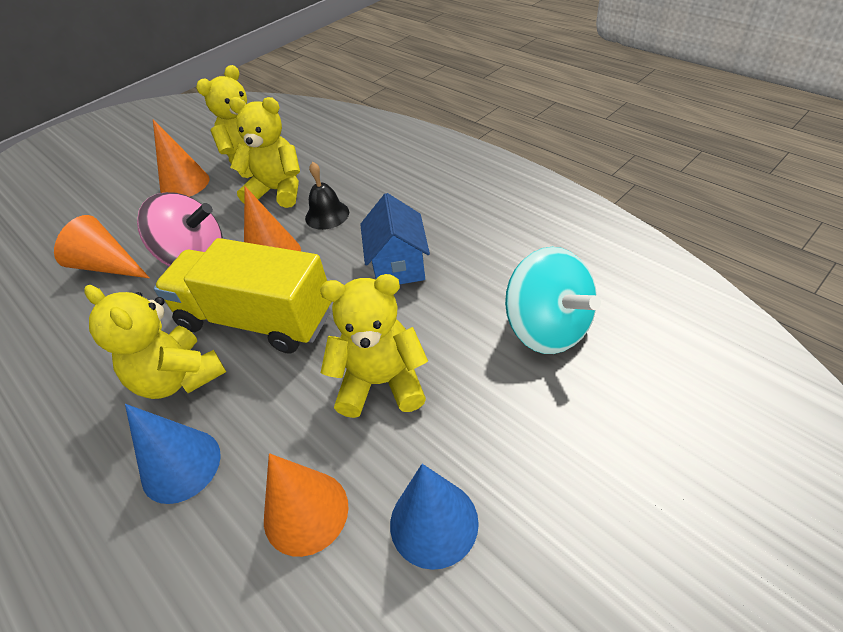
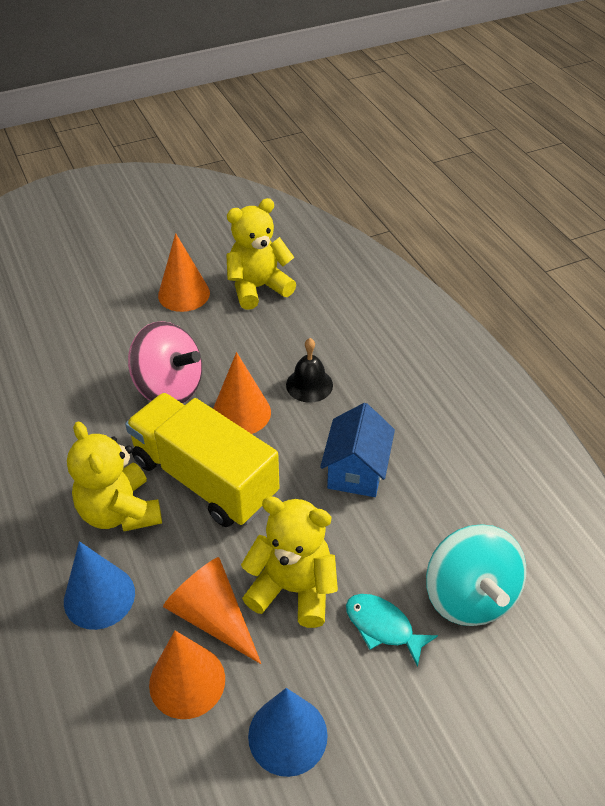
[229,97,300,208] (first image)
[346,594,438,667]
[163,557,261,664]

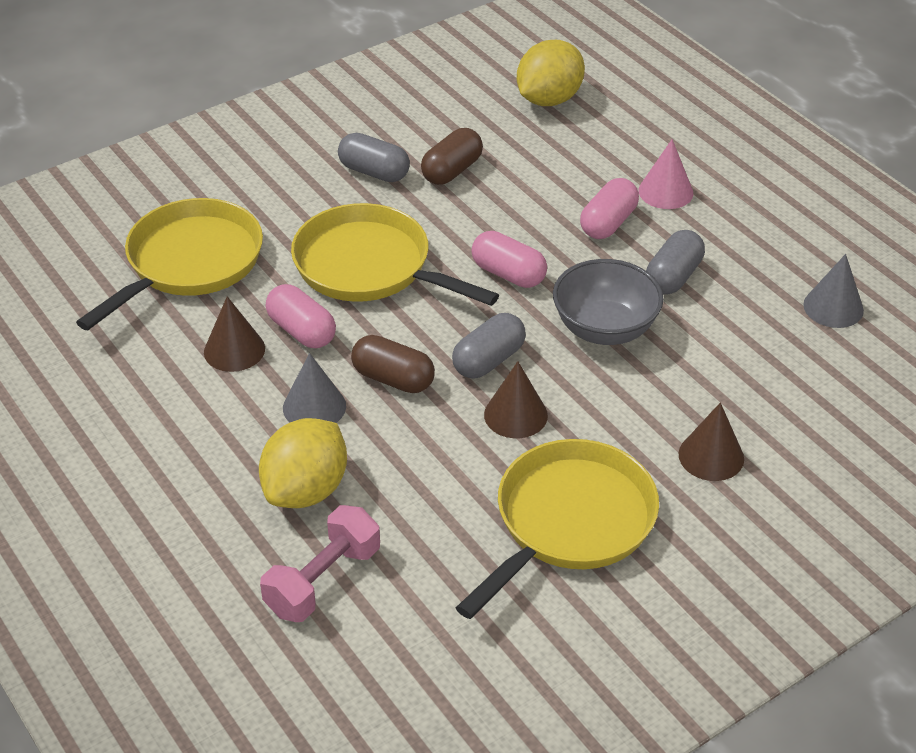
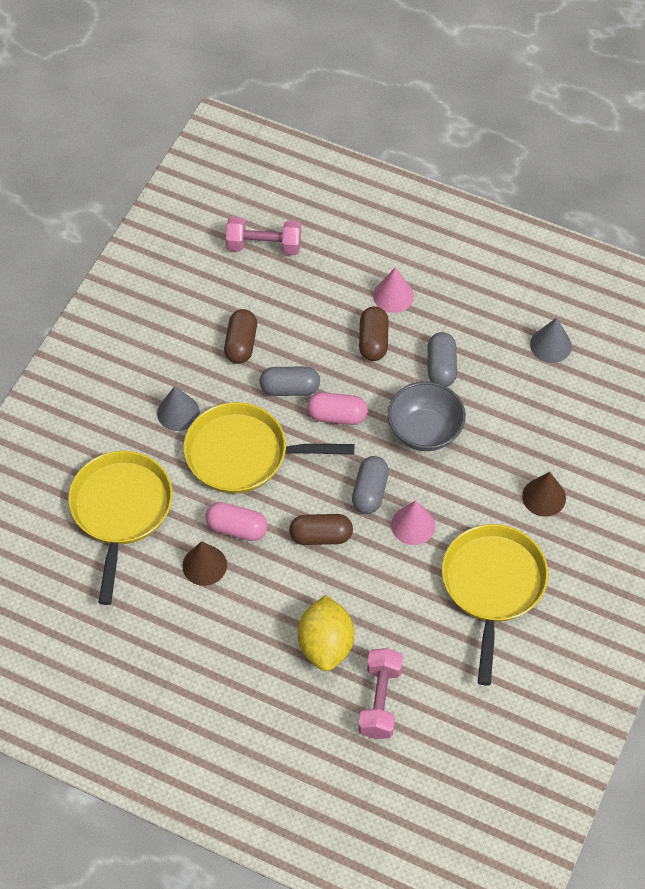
[157,386,200,431]
[259,366,320,396]
[226,217,301,255]
[391,500,435,545]
[359,306,389,361]

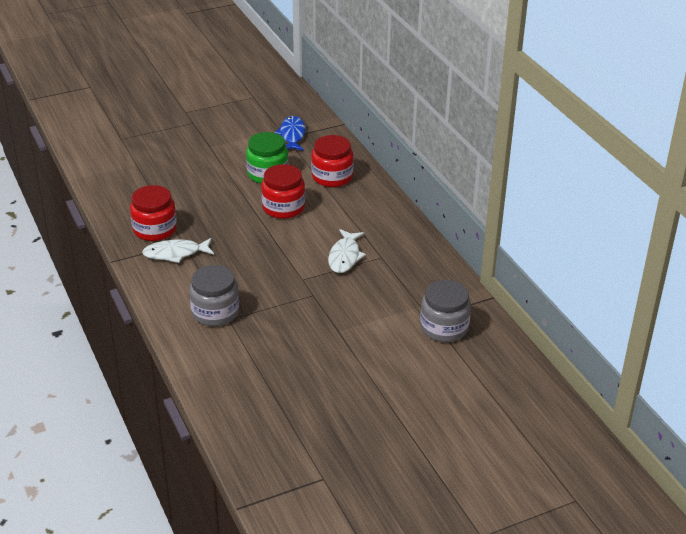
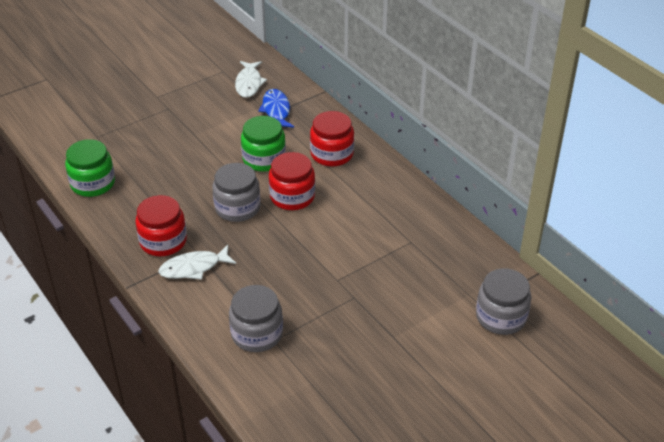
[65,139,115,197]
[213,163,260,222]
[235,61,267,98]

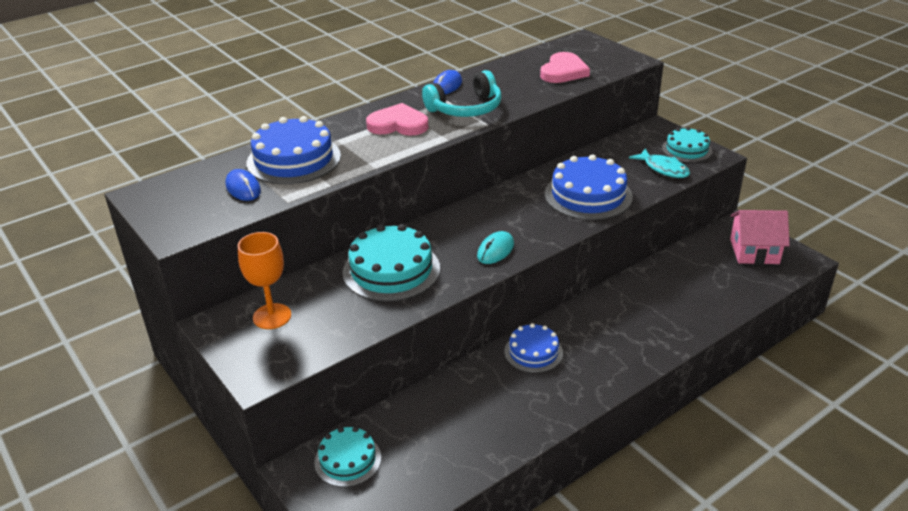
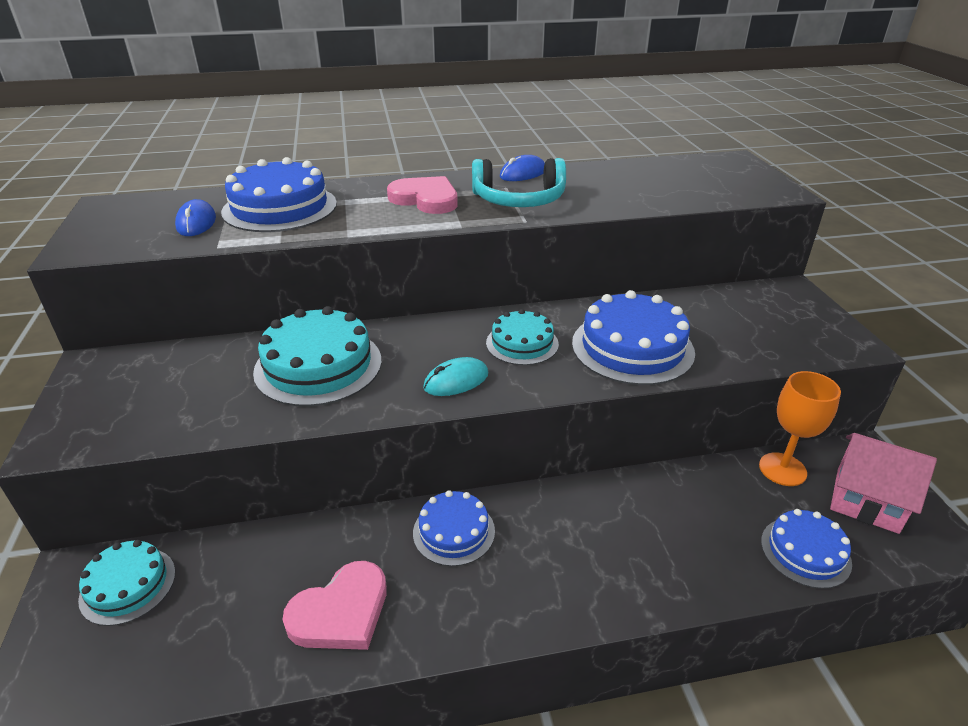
[629,148,690,178] (first image)
[761,509,852,589]
[759,371,841,486]
[282,561,387,650]
[486,309,559,365]

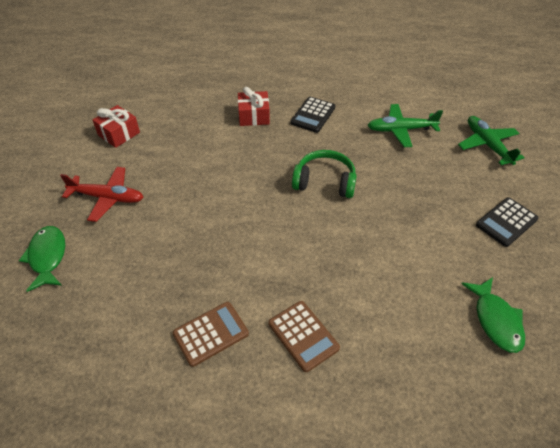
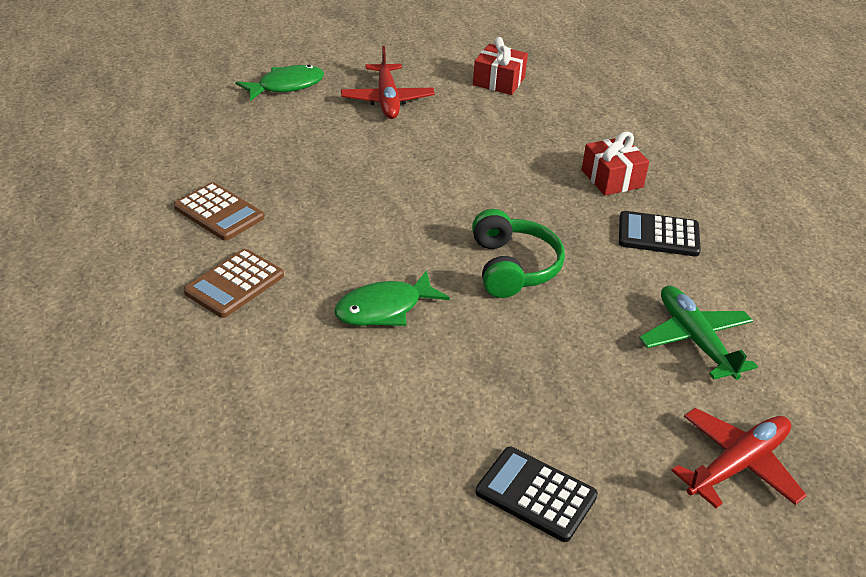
[334,270,450,326]
[671,408,807,508]

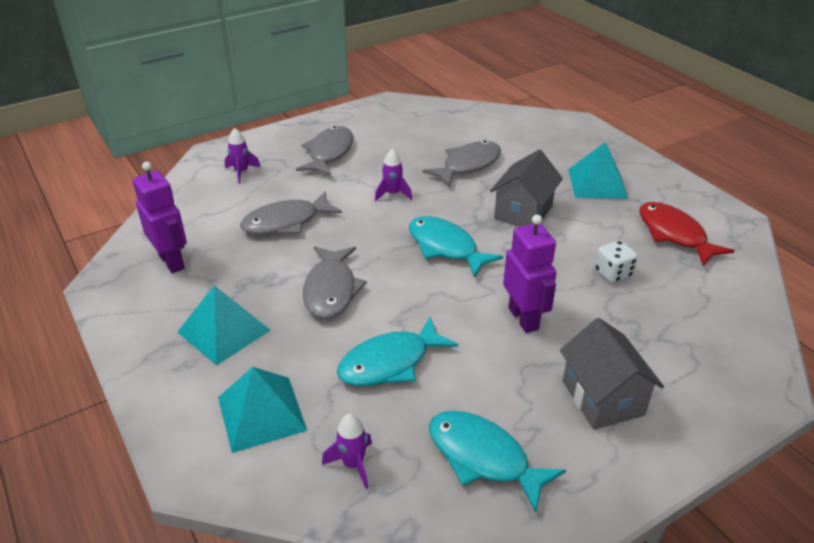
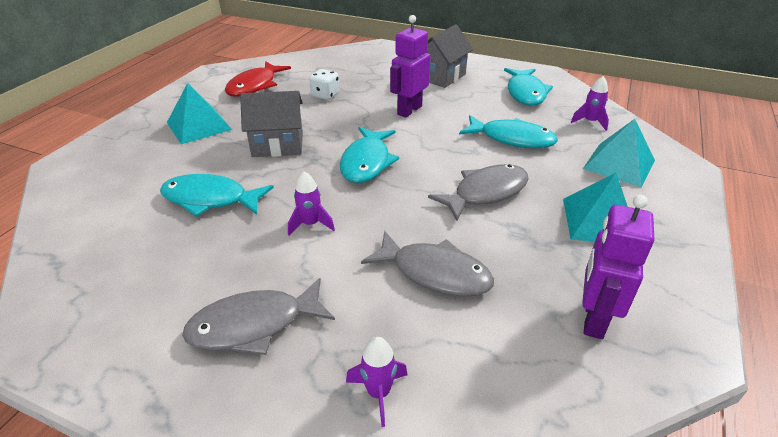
[160,174,274,217]

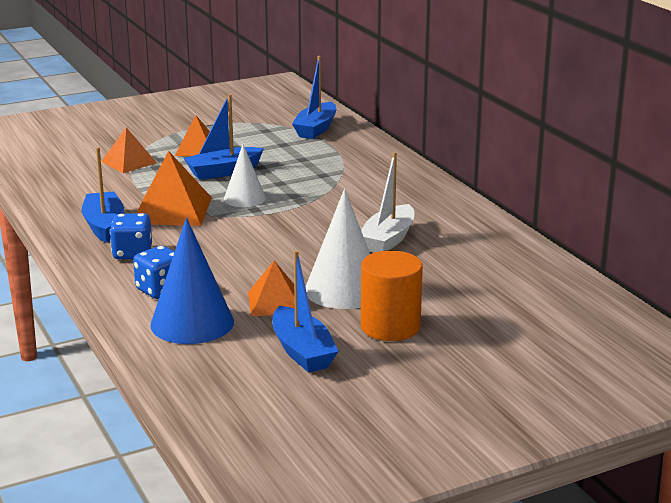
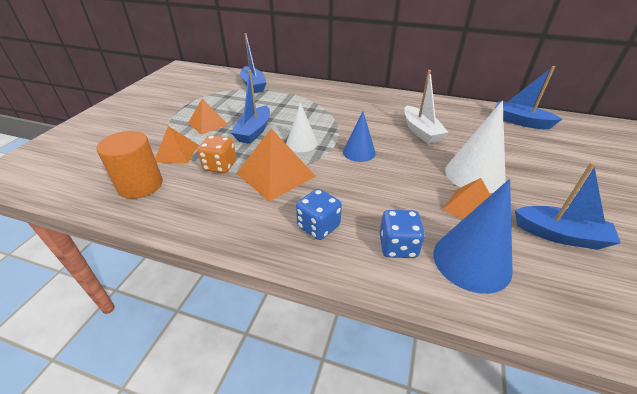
[197,135,236,173]
[343,112,376,162]
[495,66,562,129]
[97,131,163,199]

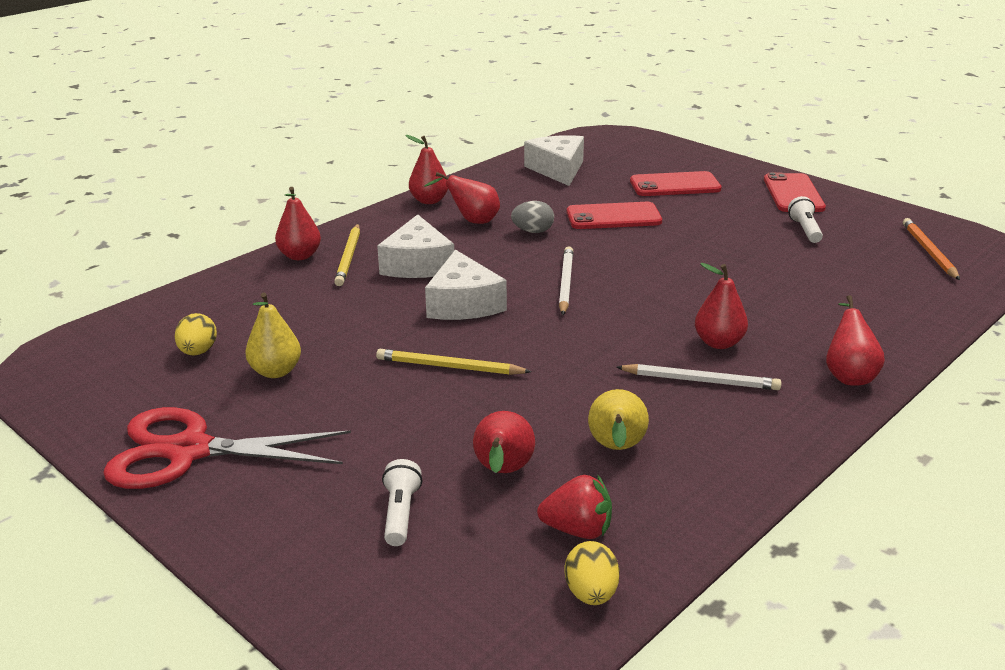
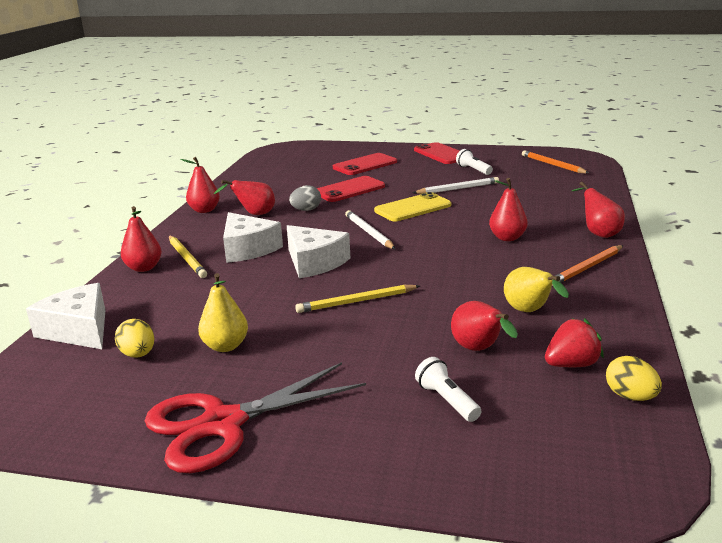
[374,192,451,221]
[552,245,623,286]
[26,283,105,349]
[413,177,499,194]

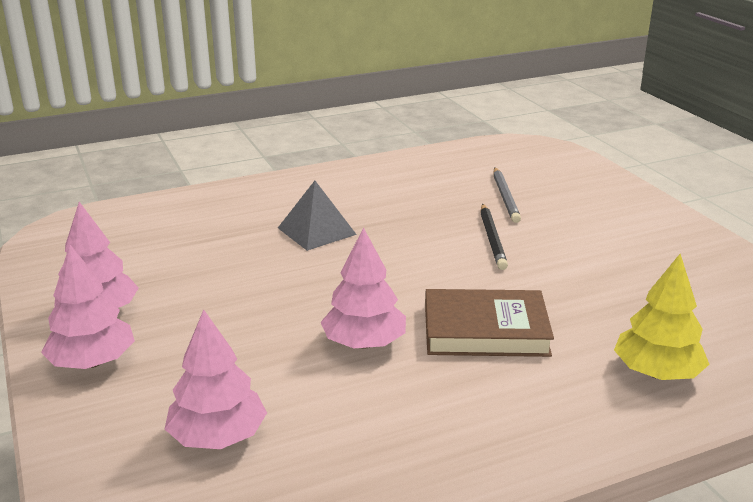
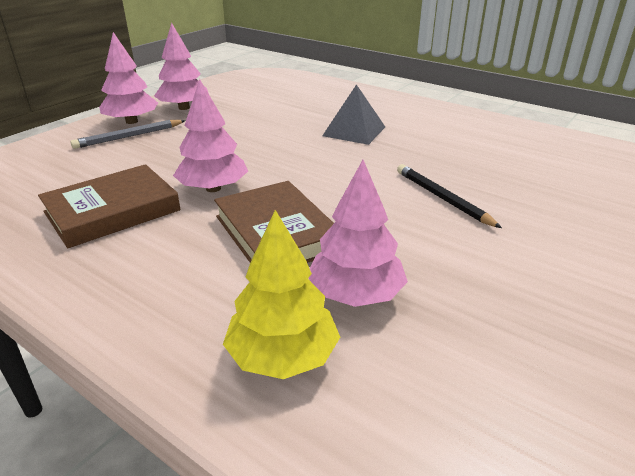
[38,164,181,248]
[308,160,408,307]
[70,120,186,149]
[397,164,502,228]

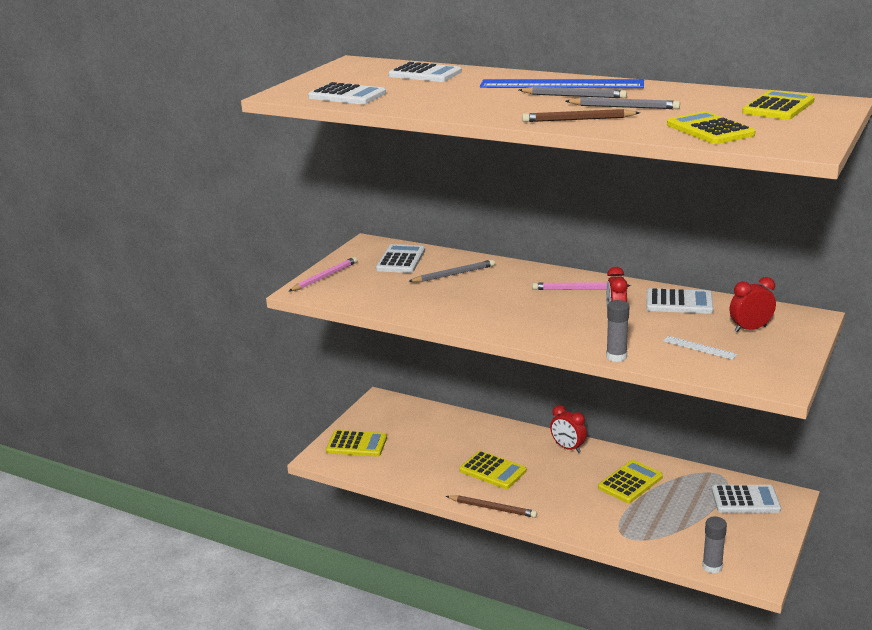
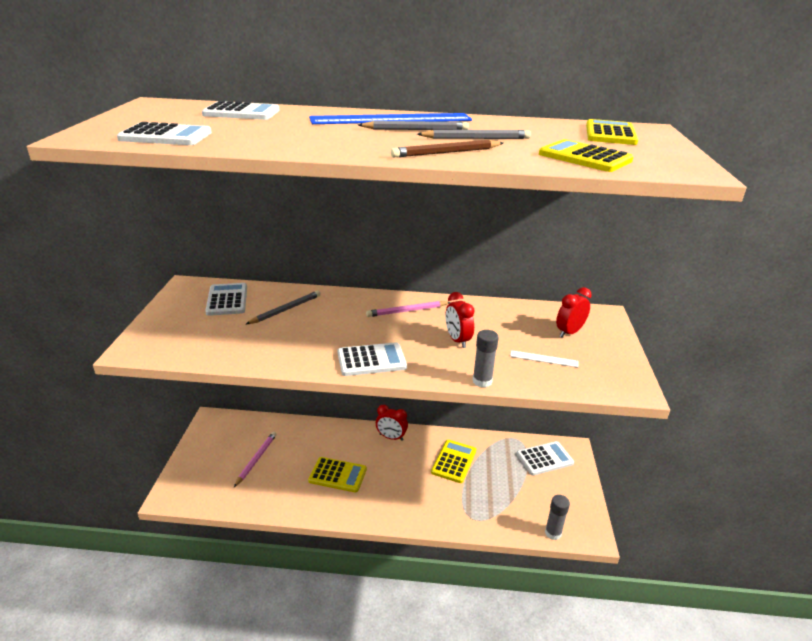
[326,430,387,456] (first image)
[446,495,537,518] (first image)
[234,432,277,487]
[338,342,407,376]

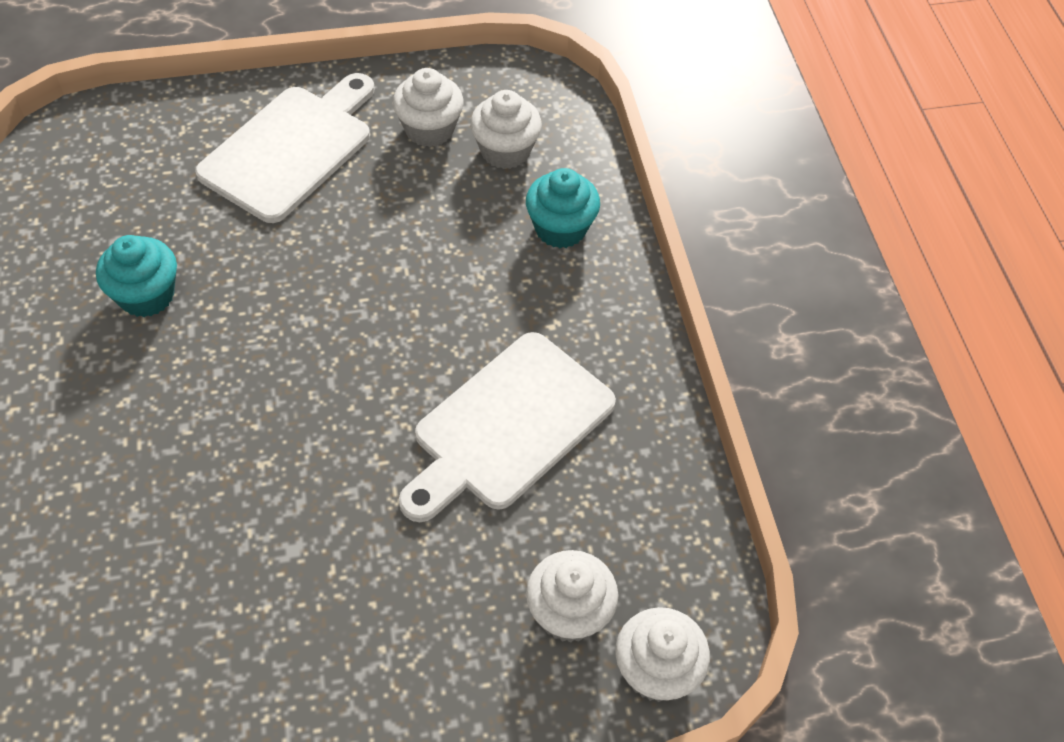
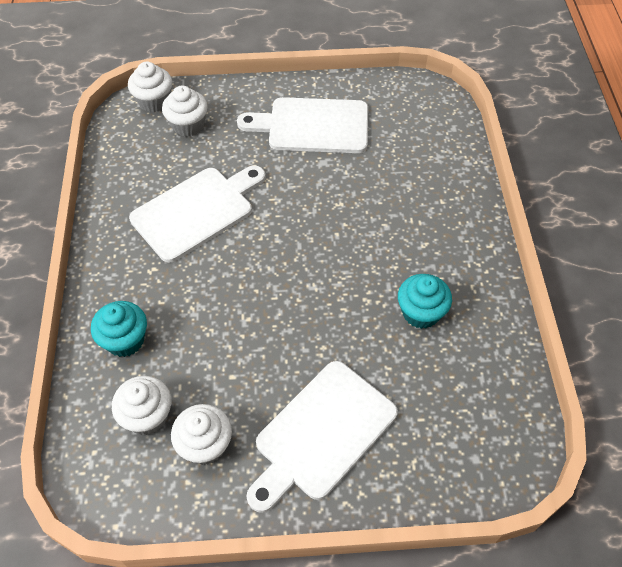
[237,97,368,153]

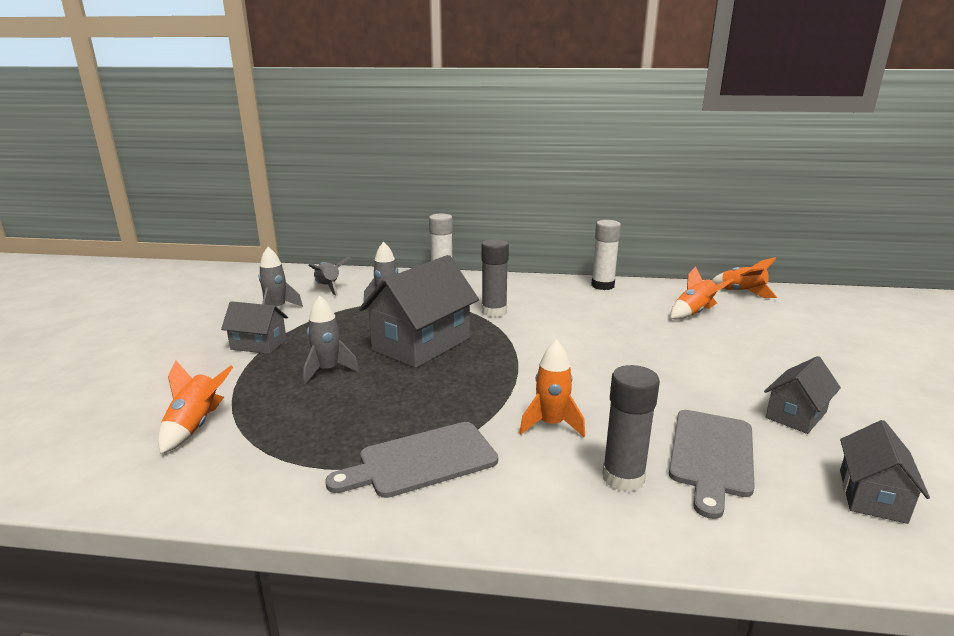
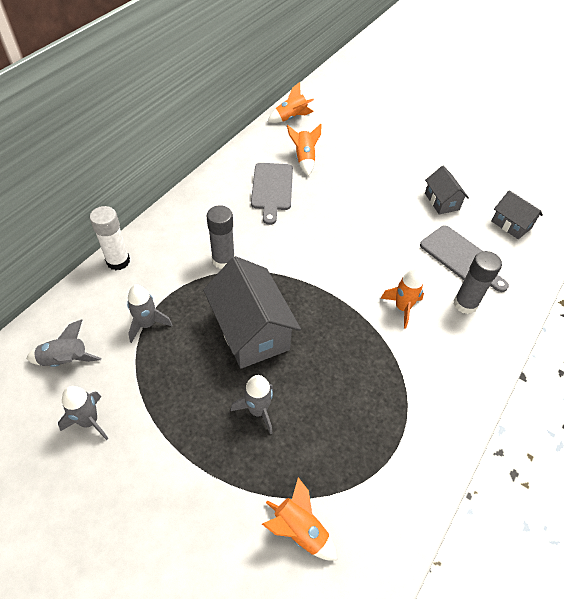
[221,301,288,354] (first image)
[591,220,621,290] (first image)
[251,163,293,225]

